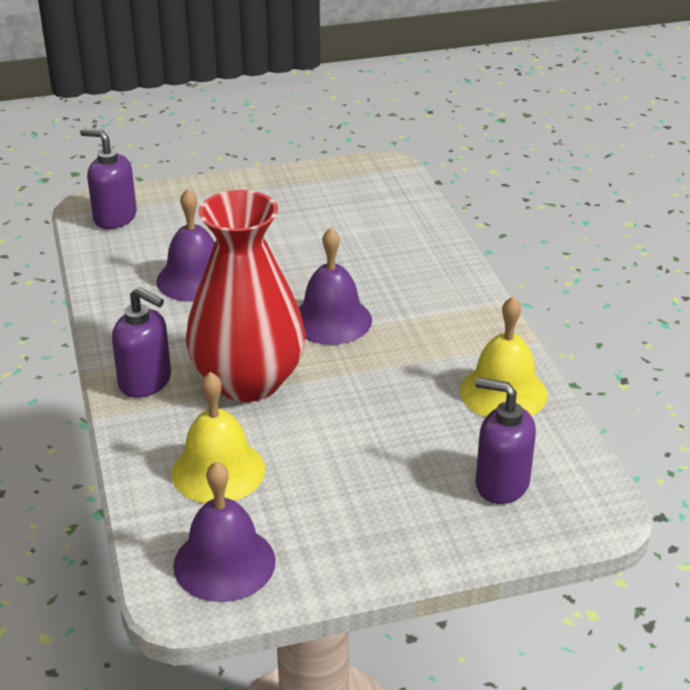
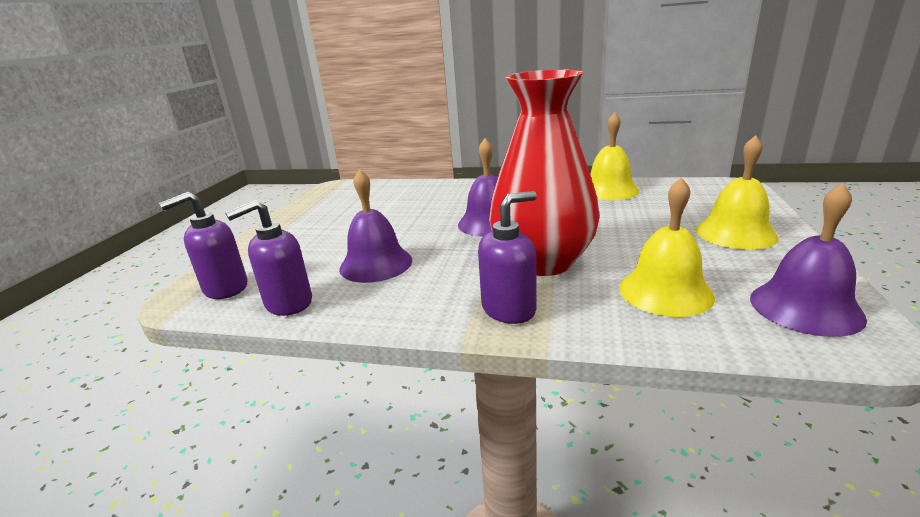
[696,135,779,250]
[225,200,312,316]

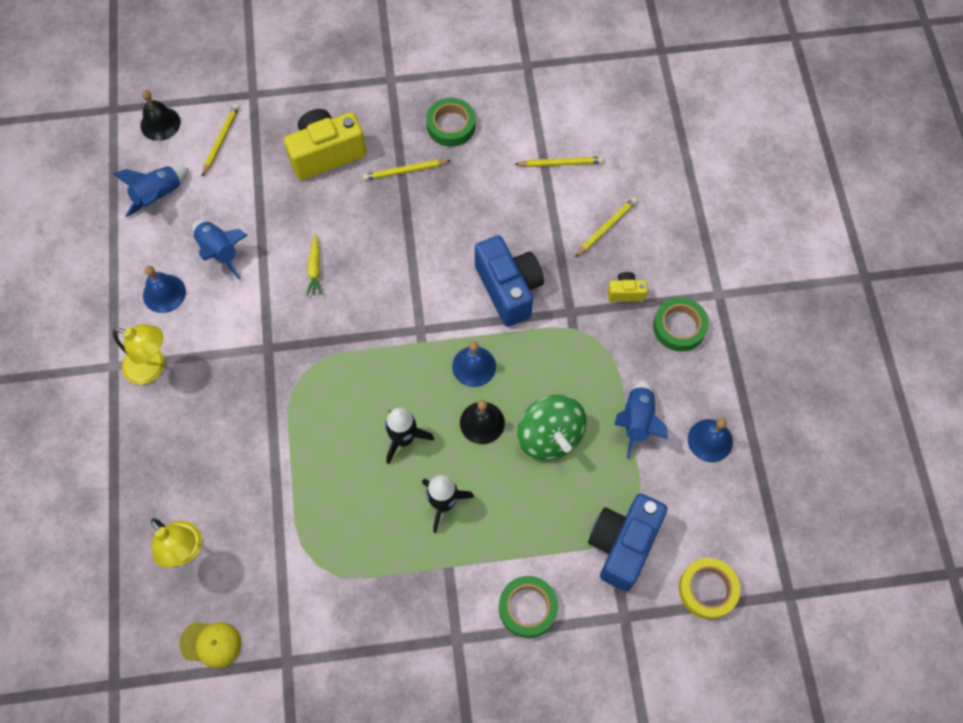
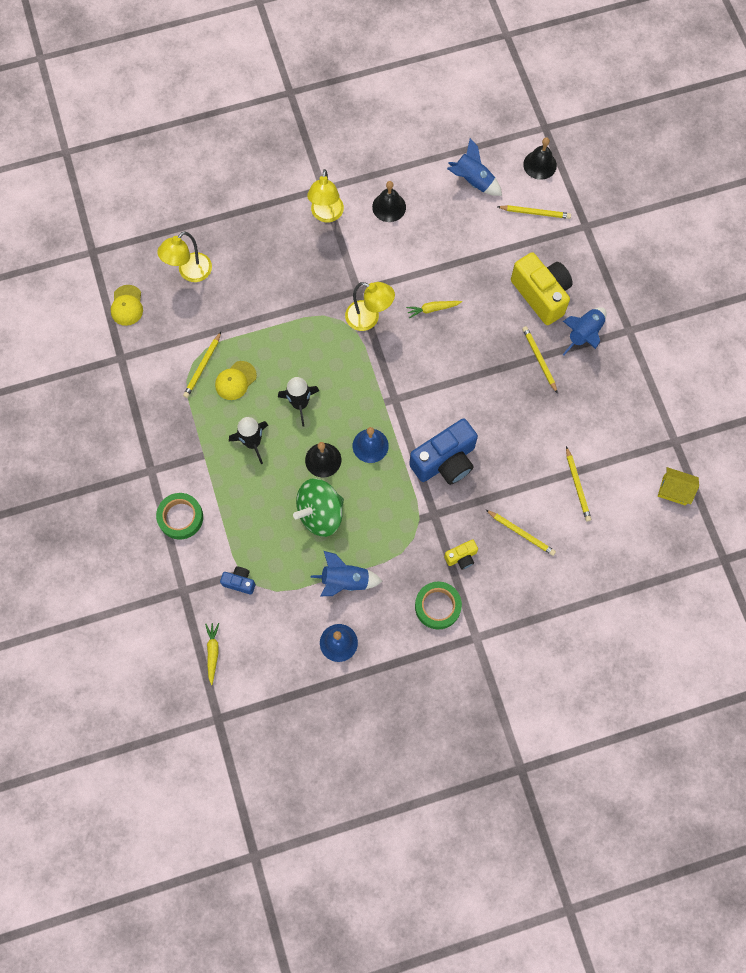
[426,98,475,147] (first image)
[183,332,221,398]
[215,361,257,400]
[345,282,395,331]
[658,467,699,505]
[563,307,607,355]
[205,623,219,685]
[372,181,406,222]
[444,539,478,570]
[220,567,255,595]

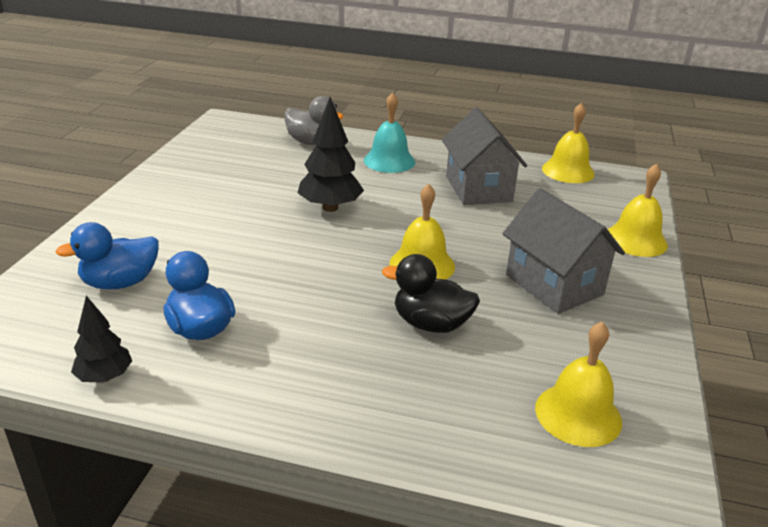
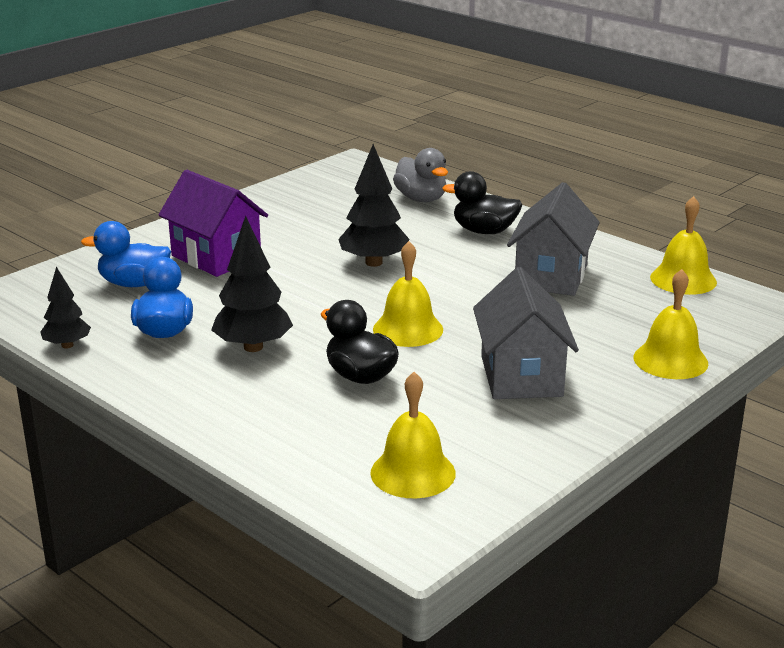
[159,170,268,277]
[211,216,293,352]
[442,171,522,234]

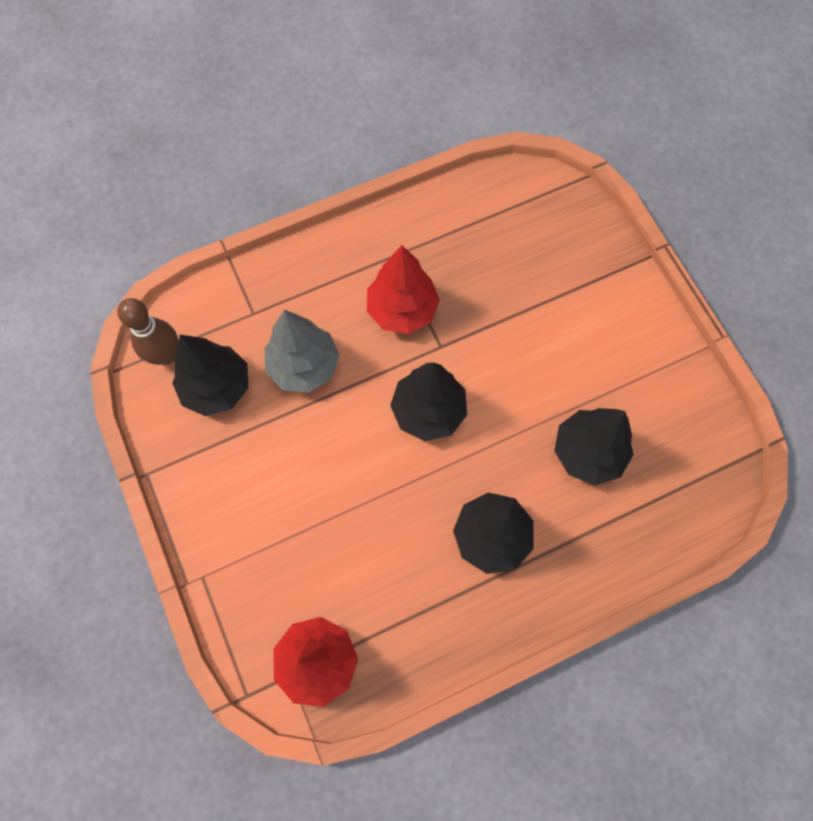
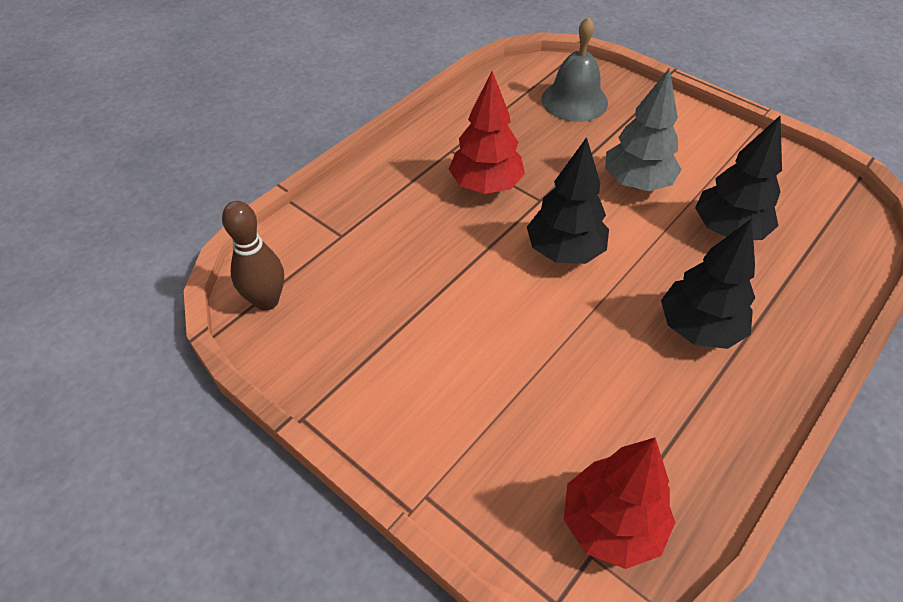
[172,335,248,416] (first image)
[541,17,608,122]
[605,67,682,191]

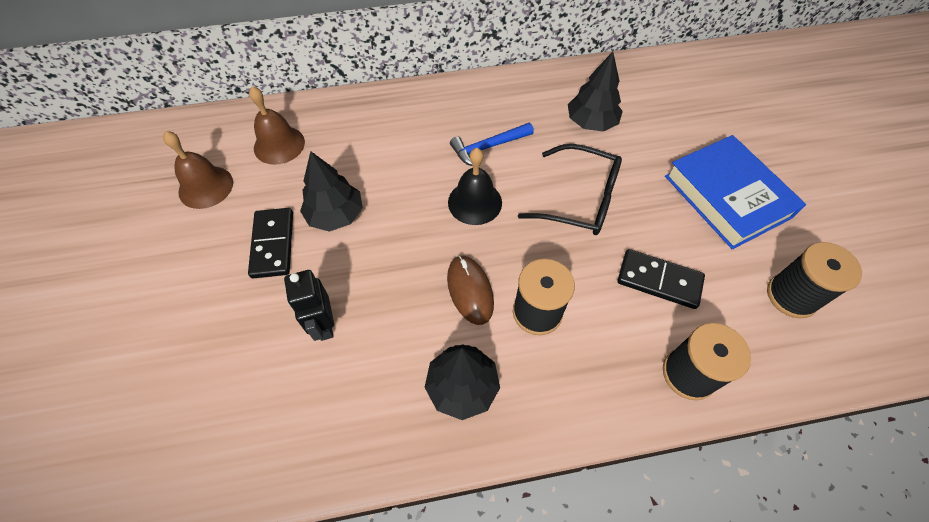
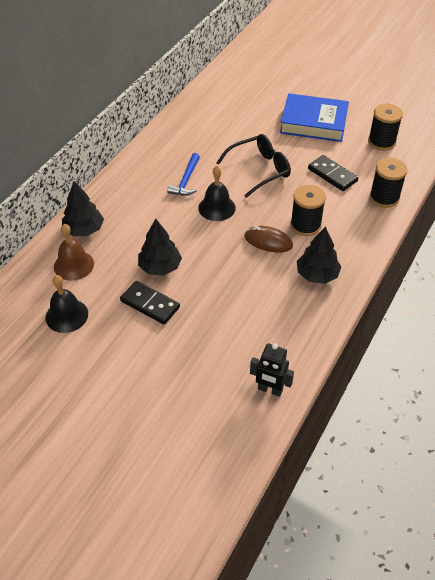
[250,343,294,397]
[62,181,104,236]
[45,275,88,333]
[308,155,358,191]

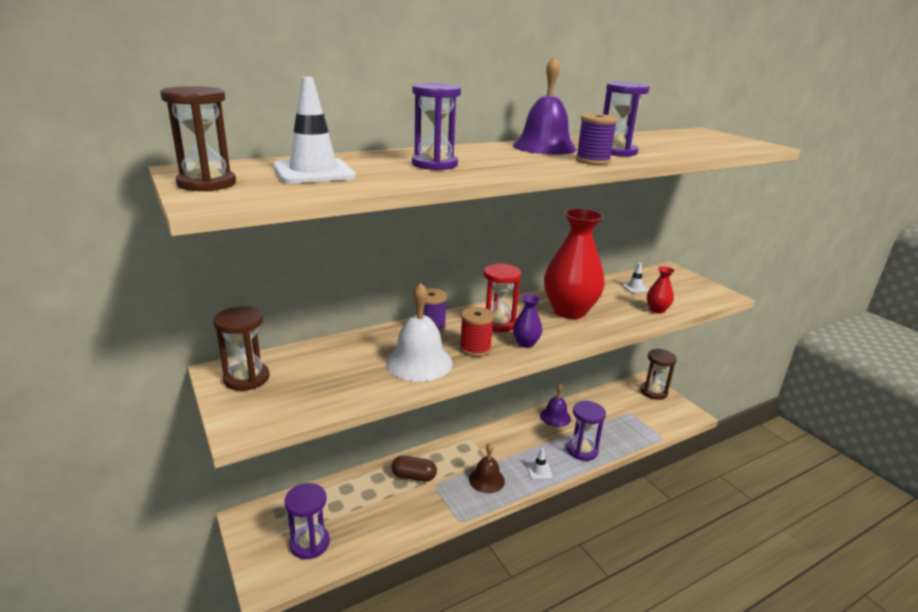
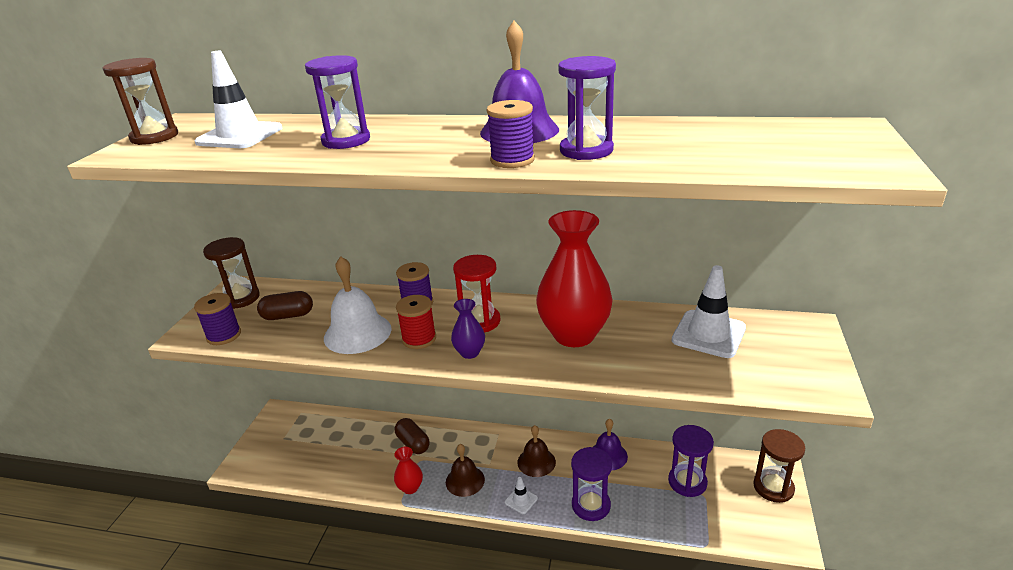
[194,293,241,345]
[257,291,313,320]
[517,425,556,477]
[668,425,714,497]
[394,447,423,494]
[672,265,746,358]

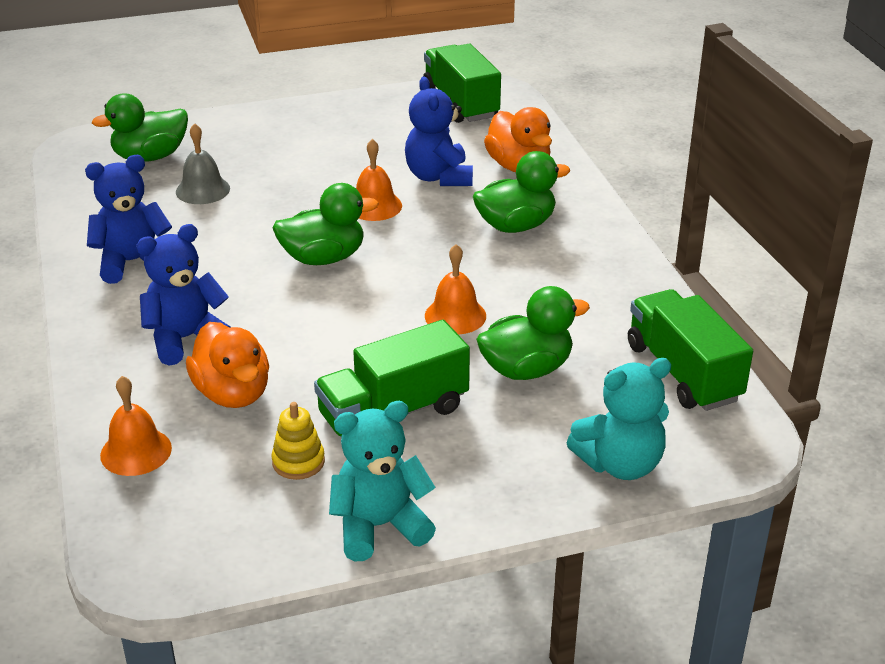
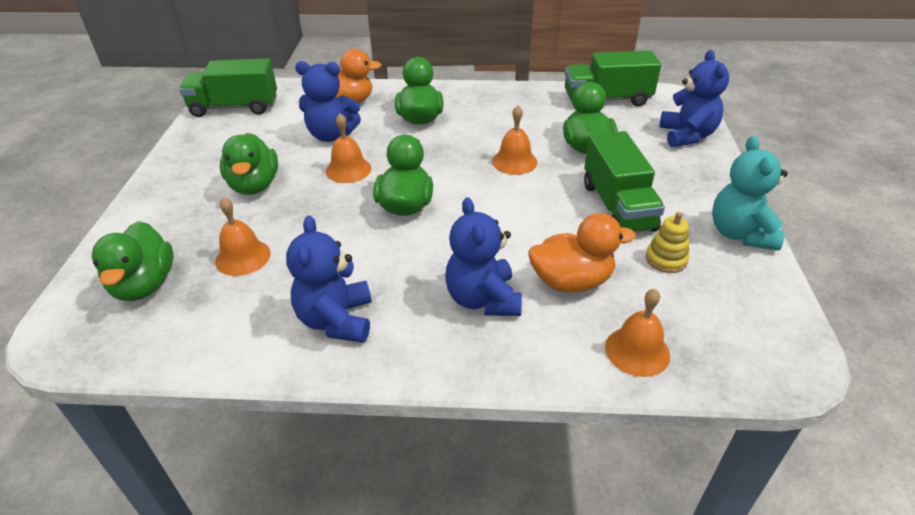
[220,133,278,195]
[215,197,271,276]
[659,50,729,147]

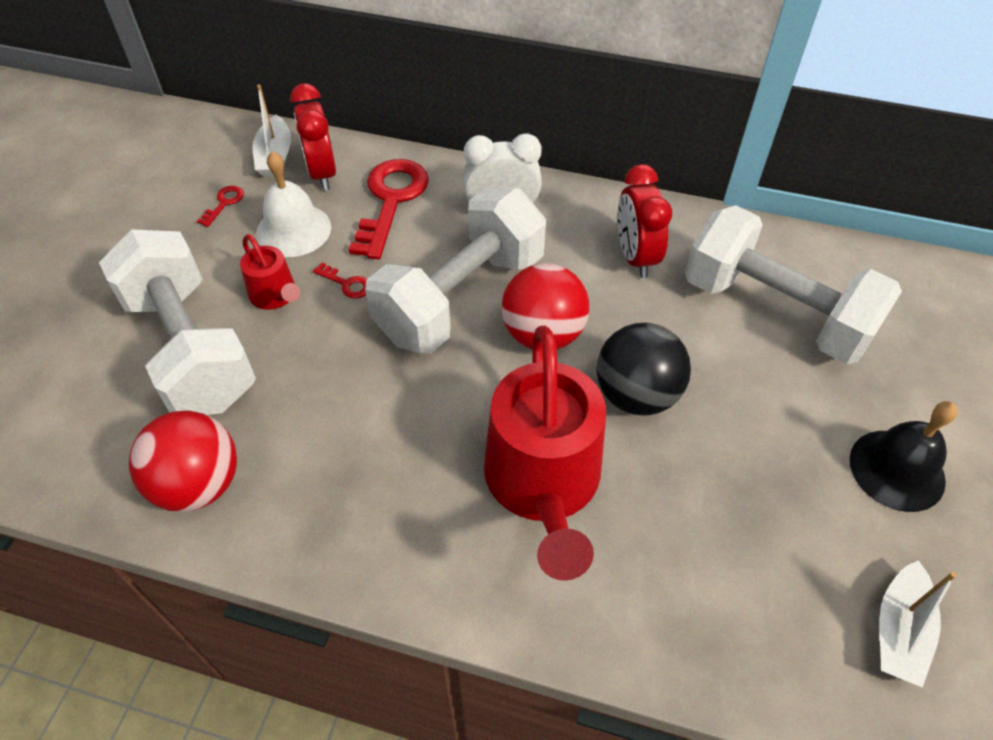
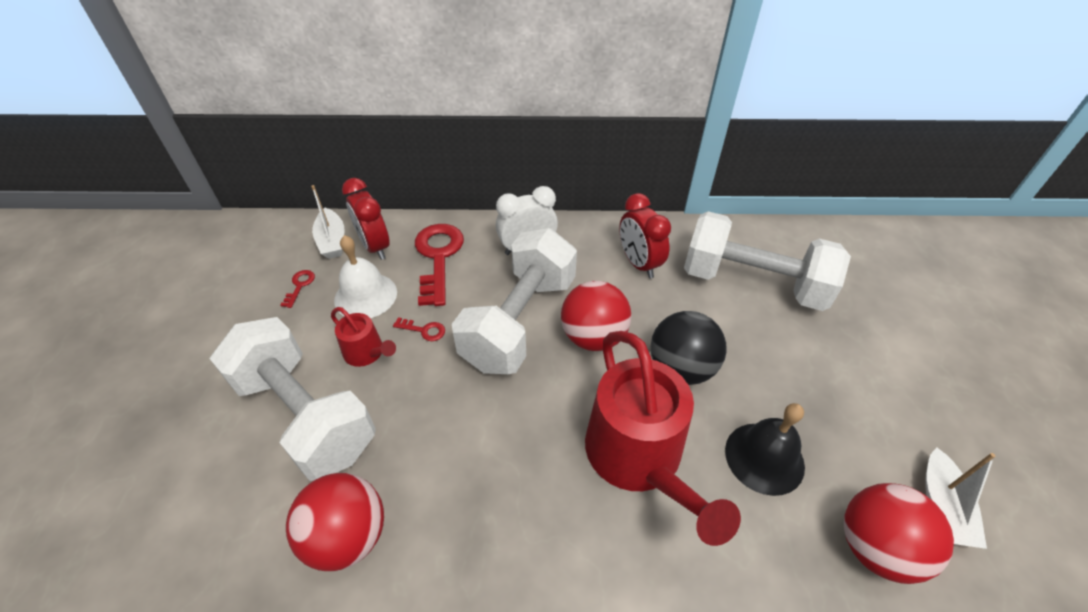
[844,483,954,584]
[725,403,805,496]

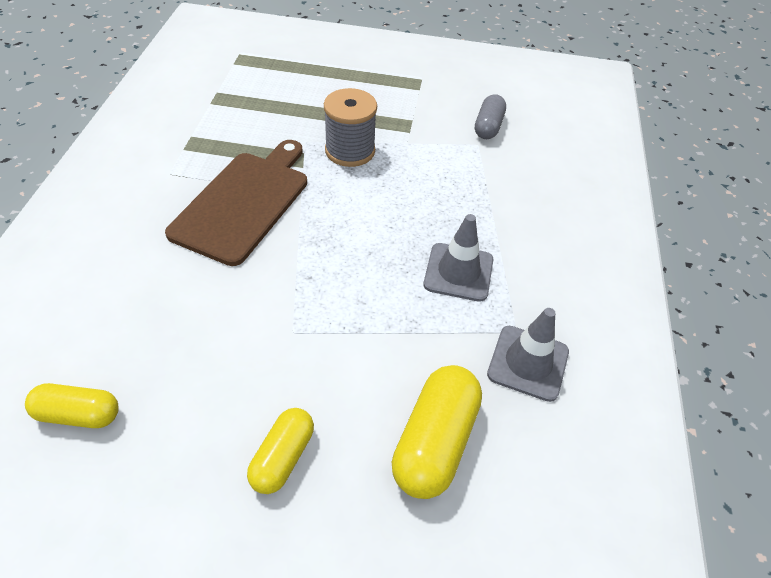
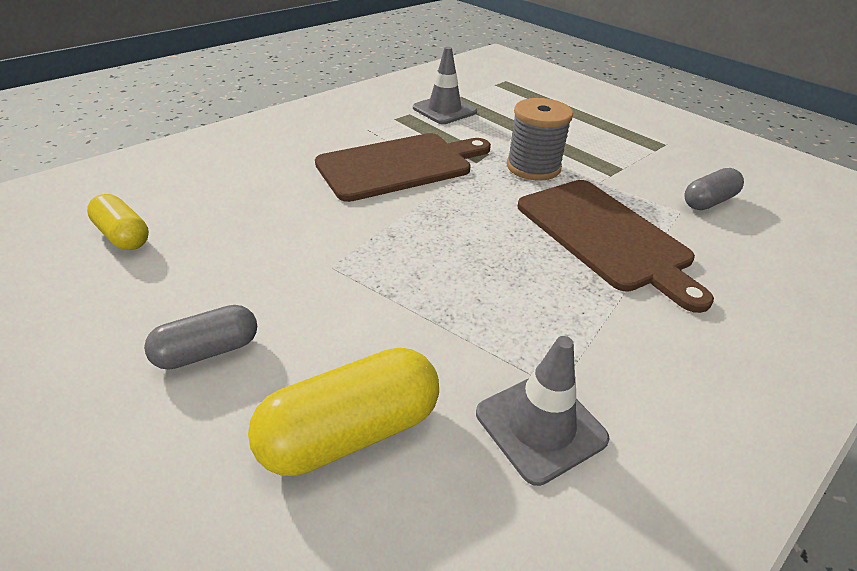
[518,180,714,313]
[413,47,477,124]
[144,305,257,370]

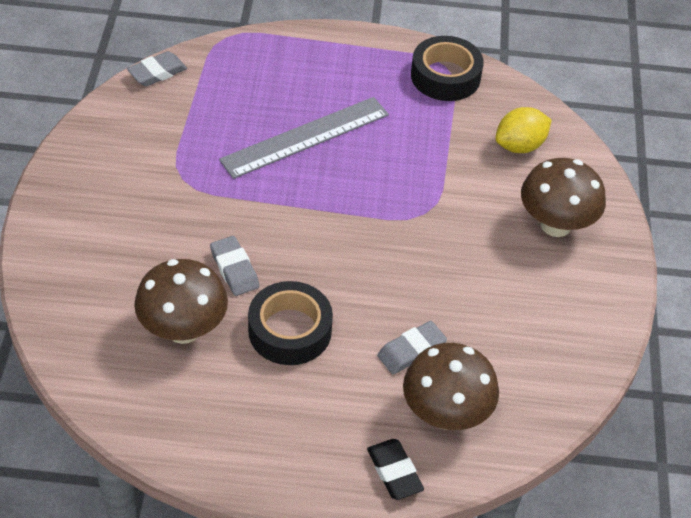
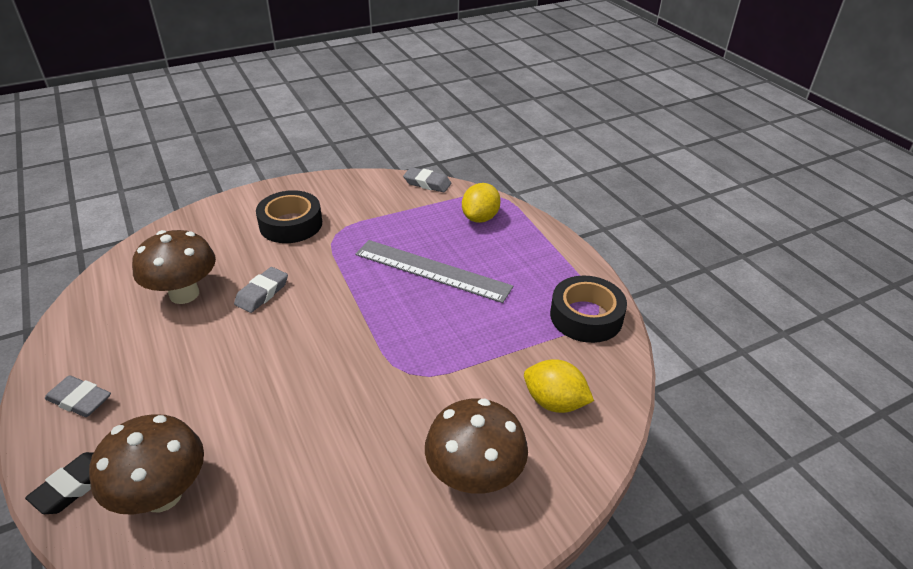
[462,183,501,223]
[256,190,322,243]
[45,375,111,417]

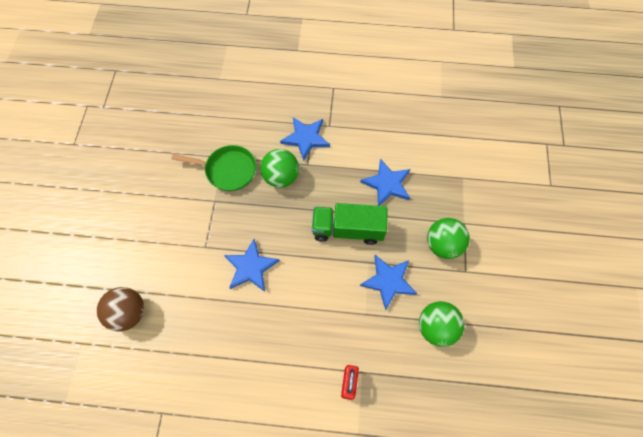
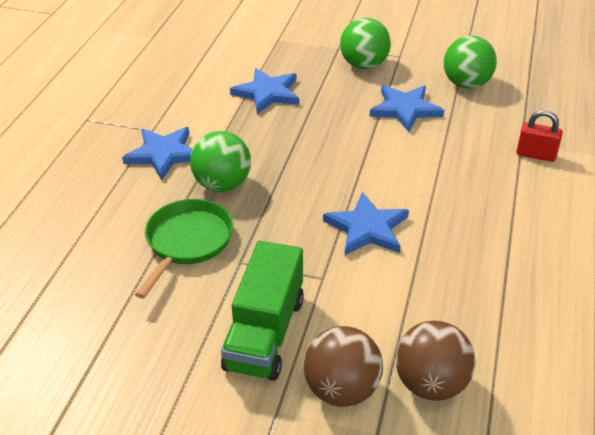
[304,326,383,407]
[221,241,304,381]

